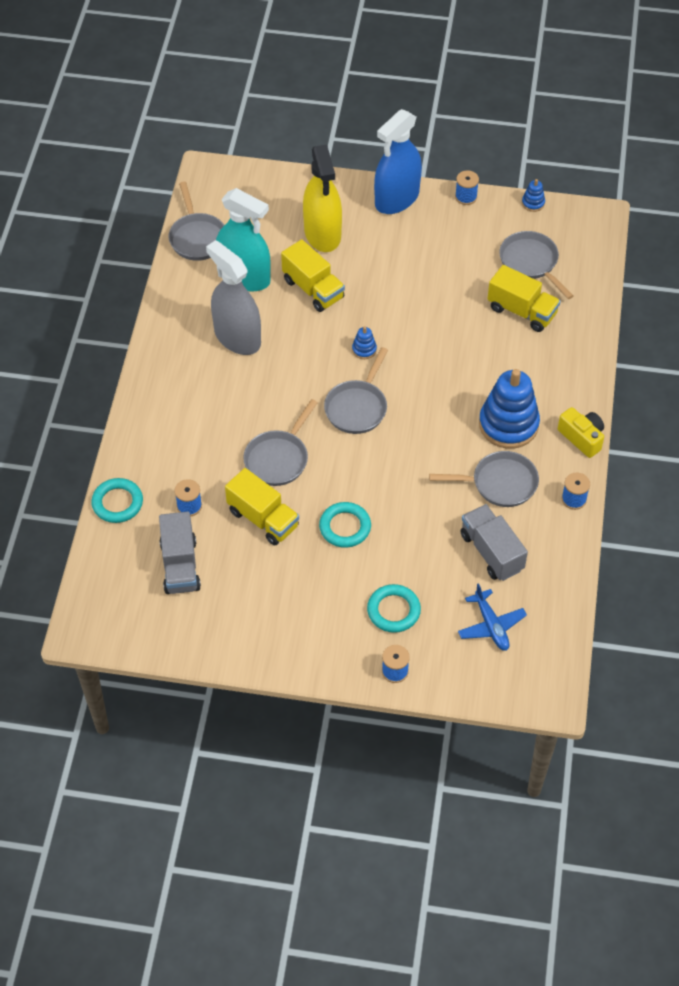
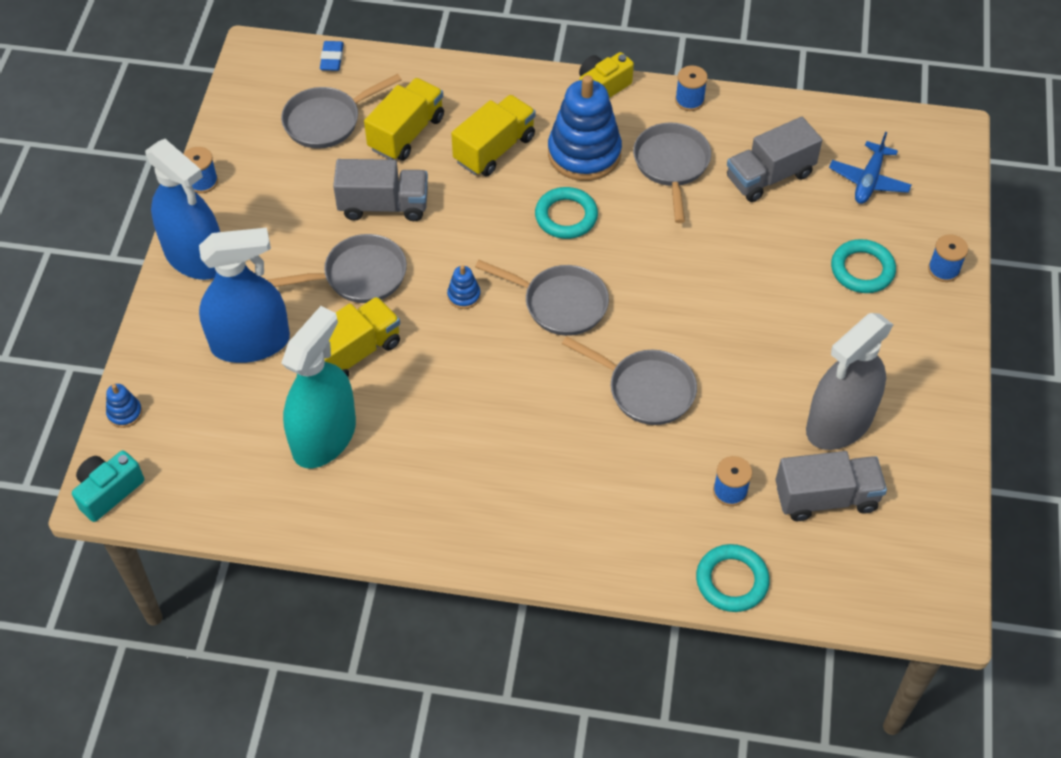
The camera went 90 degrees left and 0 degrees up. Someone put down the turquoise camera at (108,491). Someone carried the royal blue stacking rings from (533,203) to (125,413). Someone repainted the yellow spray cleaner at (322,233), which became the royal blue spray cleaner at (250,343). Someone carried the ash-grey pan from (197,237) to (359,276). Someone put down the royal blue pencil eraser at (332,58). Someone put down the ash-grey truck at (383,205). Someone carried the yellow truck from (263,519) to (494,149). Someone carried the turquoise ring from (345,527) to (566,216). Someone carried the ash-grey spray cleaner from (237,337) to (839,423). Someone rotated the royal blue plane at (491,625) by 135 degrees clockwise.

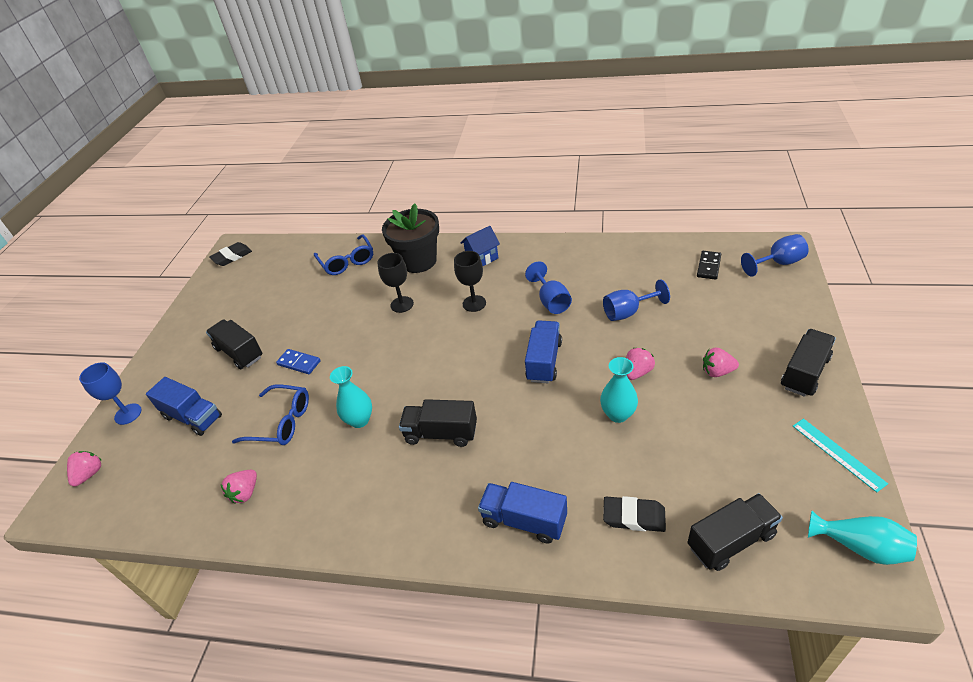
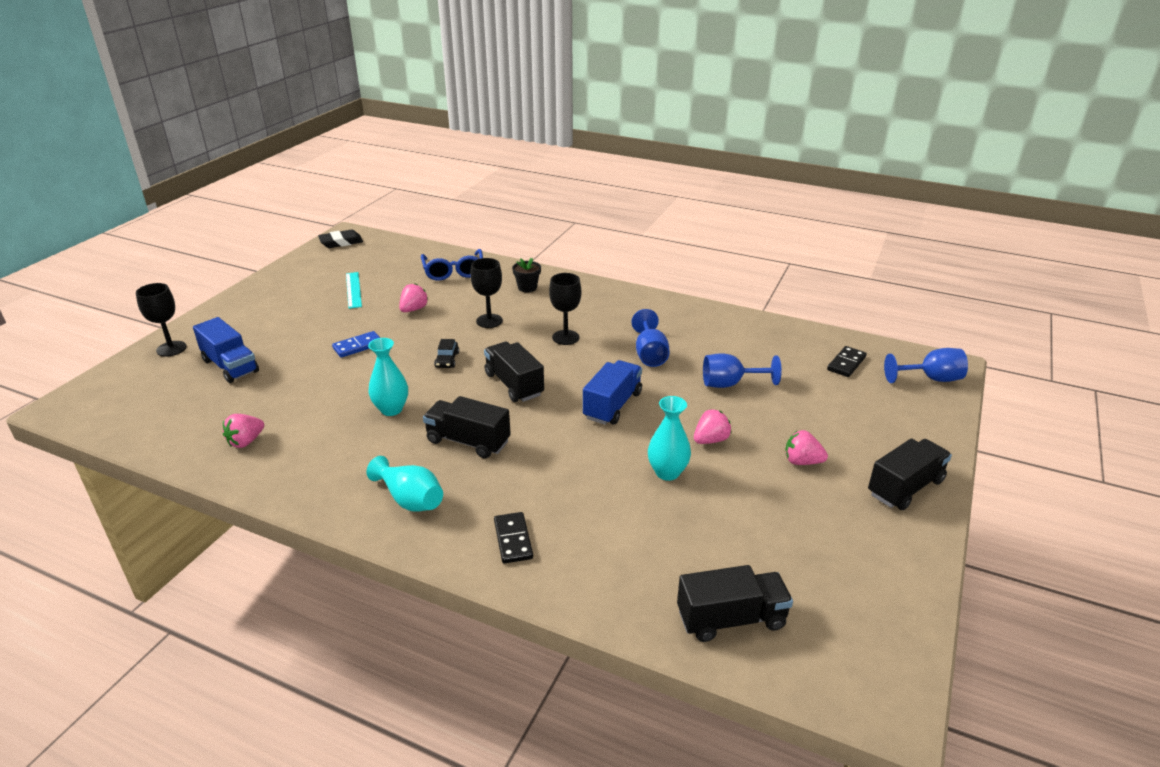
The camera went 10 degrees right and 10 degrees down. Someone repainted the royal blue goblet at (128,414), which became the black goblet at (171,349). Someone rotated the royal blue domino at (299,363) by 75 degrees counterclockwise. Someone carried the turquoise straightedge from (838,453) to (353,290). Someone carried the turquoise flower vase from (860,546) to (410,499). Someone carried the pink berry from (90,474) to (413,309). Someone put down the black automobile at (447,360). Someone carried the black truck from (239,353) to (514,384). Someone swapped the royal blue truck at (524,520) for the black domino at (513,539). Someone scaled the black flower pot at (418,261) by 0.46. Someone took away the royal blue glasses at (281,422). Someone took away the royal blue cottage at (482,258). Someone took away the black pencil eraser at (634,517).

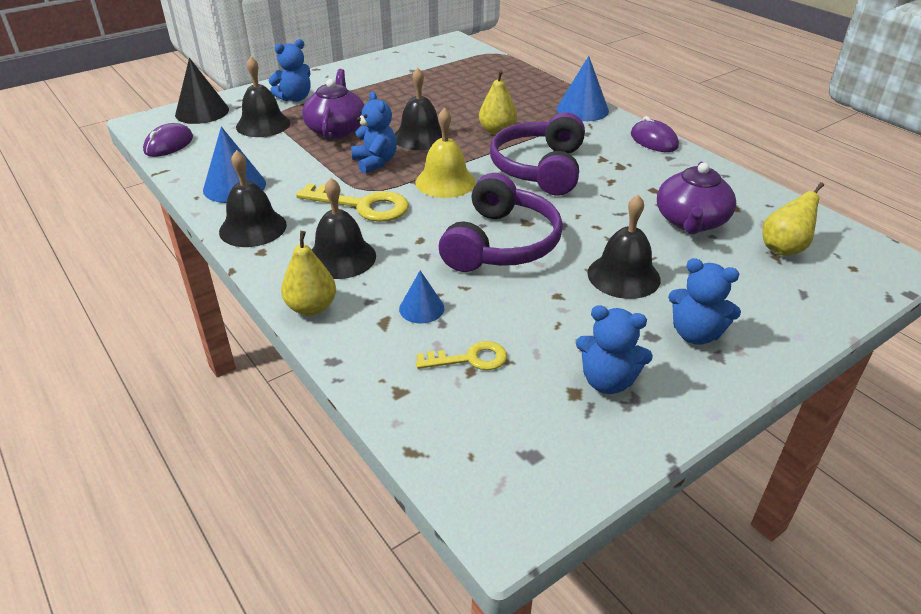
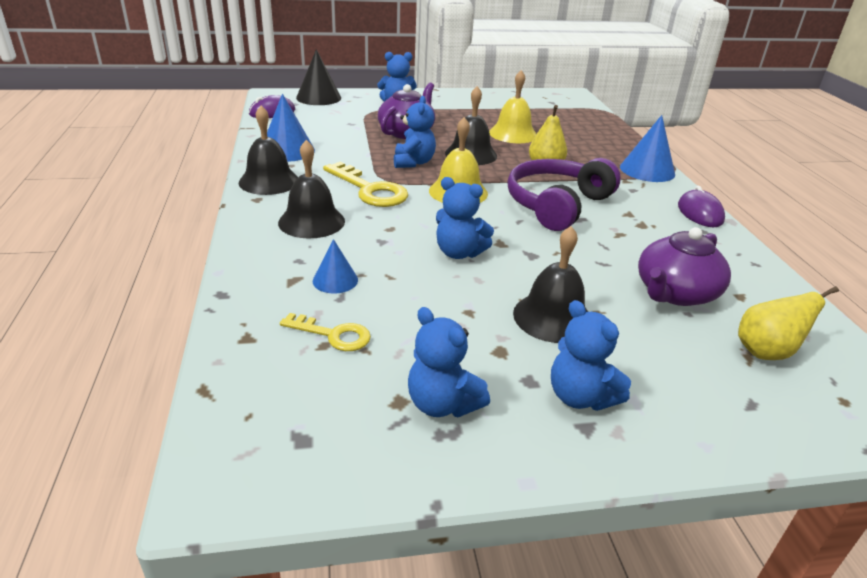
The camera went 25 degrees right and 5 degrees down. Someone swapped the royal purple headset at (501,243) for the royal blue teddy bear at (459,253). Someone put down the yellow bell at (513,134). Someone took away the black bell at (263,124). Someone took away the yellow toy pear at (311,307).

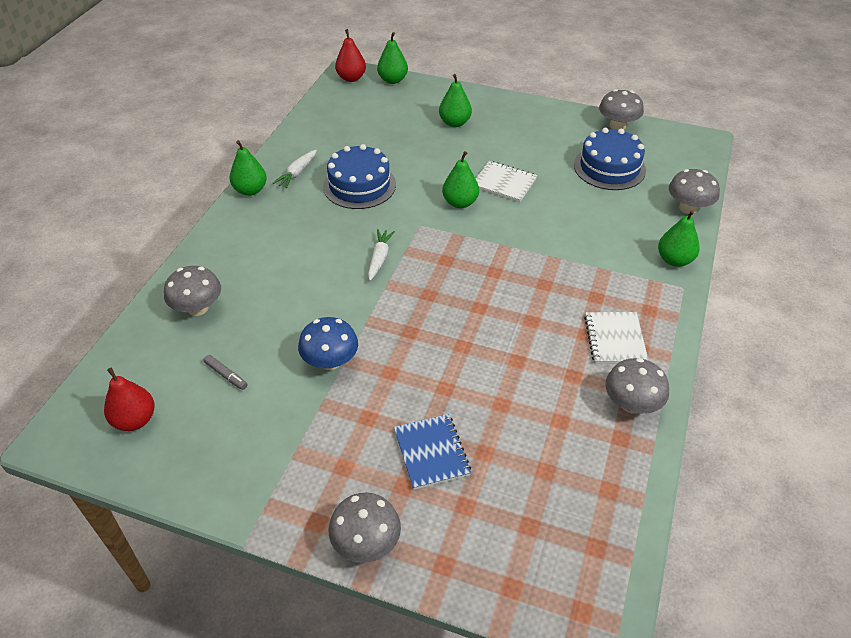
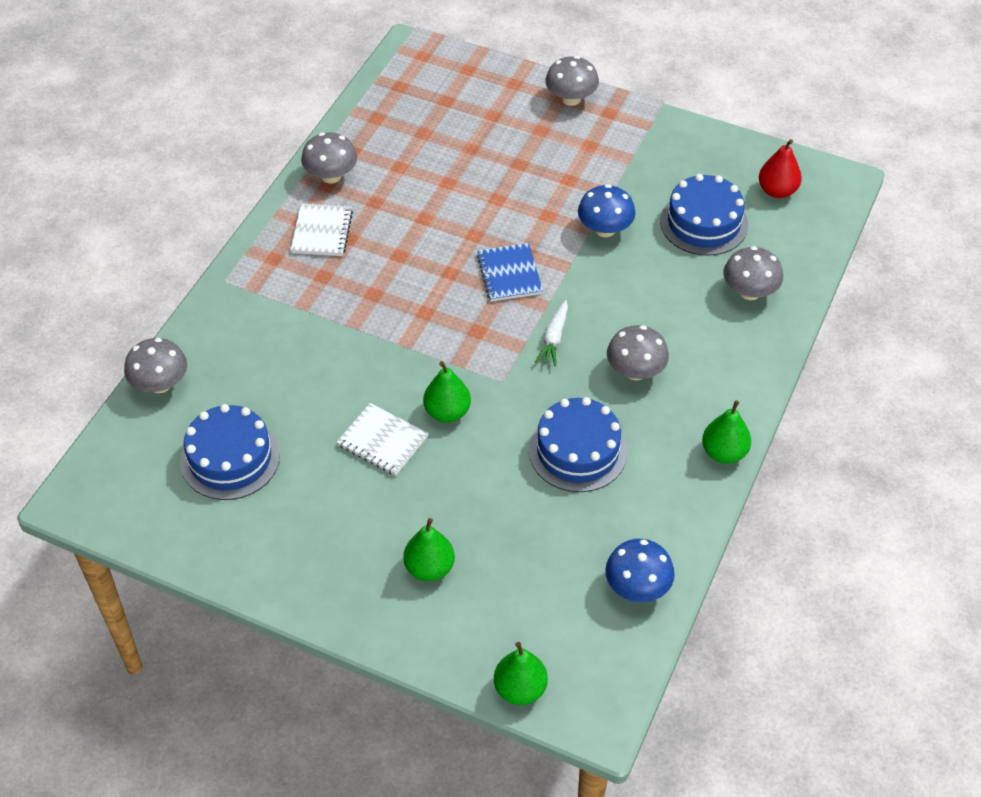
The camera went 175 degrees left and 5 degrees up. Someone carried the royal blue notepad from (431,452) to (509,274). Someone put down the royal blue mushroom at (637,587). Someone carried the ash-grey mushroom from (617,125) to (635,371). Someone swapped the ash-grey marker pen at (226,375) for the royal blue gateau at (704,223). Someone took away the snow-white root vegetable at (297,173). Someone took away the red toy pear at (351,78). Someone took away the leaf-green toy pear at (674,260).

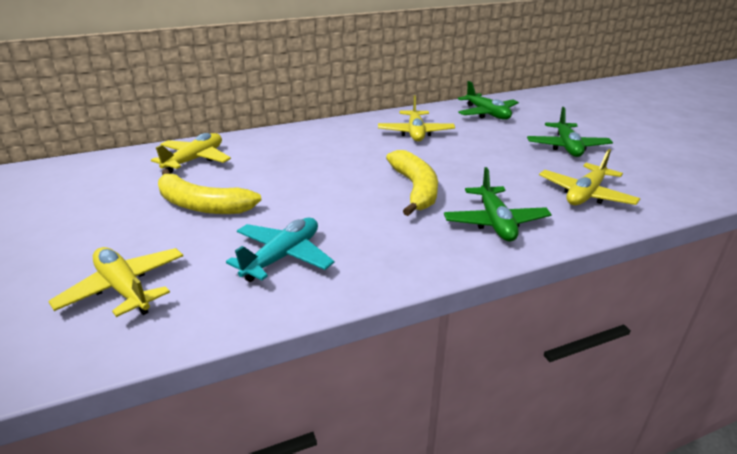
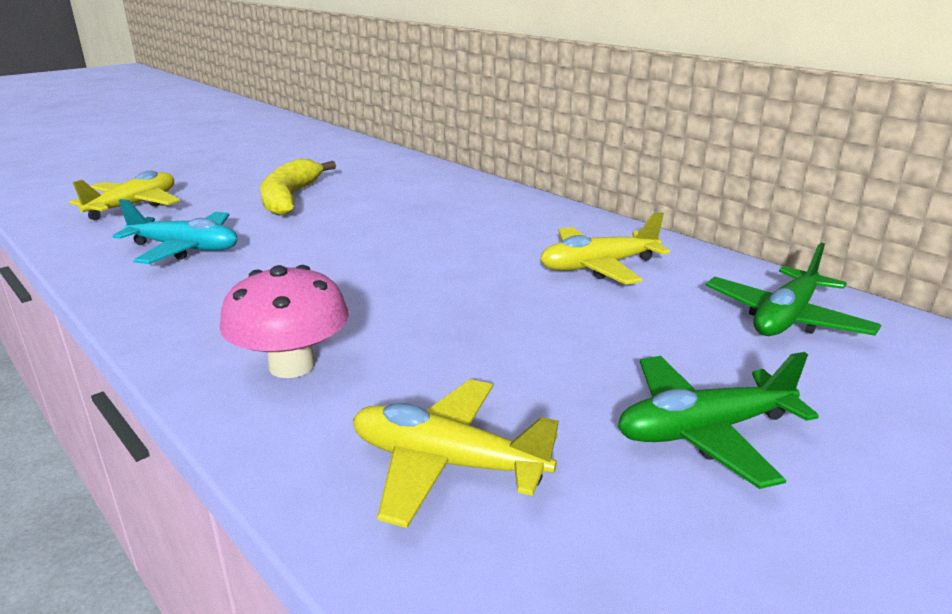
The camera went 70 degrees right and 5 degrees down. Someone swapped the leaf-green plane at (495,222) for the pink mushroom at (292,365). Someone took away the yellow plane at (195,160). Someone took away the yellow toy banana at (415,189).

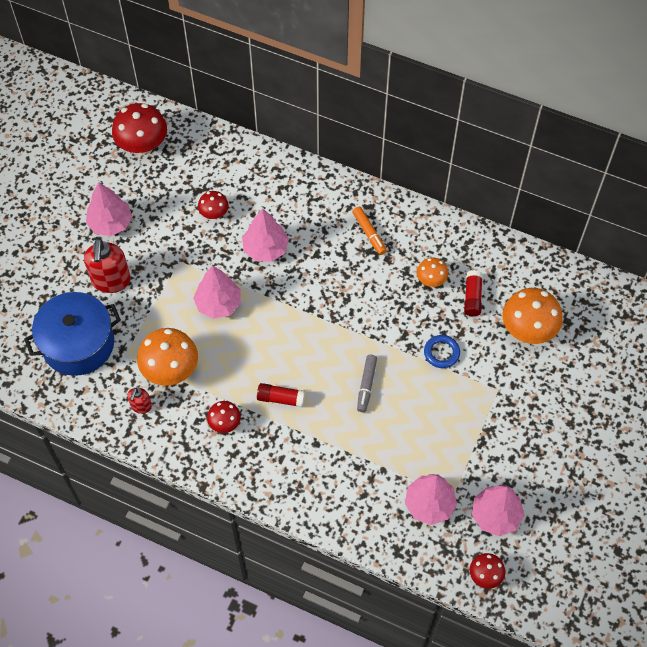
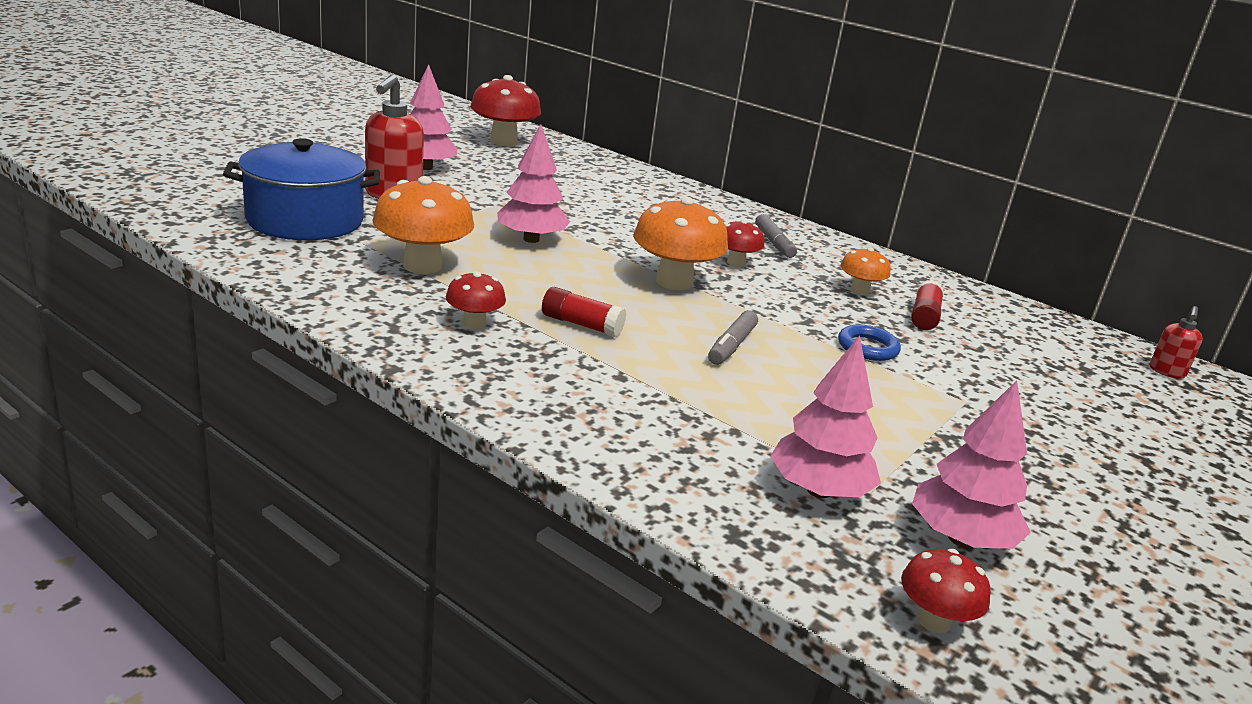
The camera went 10 degrees right and 35 degrees down. Someone carried the orange mushroom from (528,329) to (674,282). Someone carried the red mushroom from (214,213) to (736,263). Someone repainted the orange marker pen at (369,233), which became the ash-grey marker pen at (774,243). Someone carried the red soap dispenser from (141,406) to (1167,372). Someone took away the pink fir tree at (265,249).

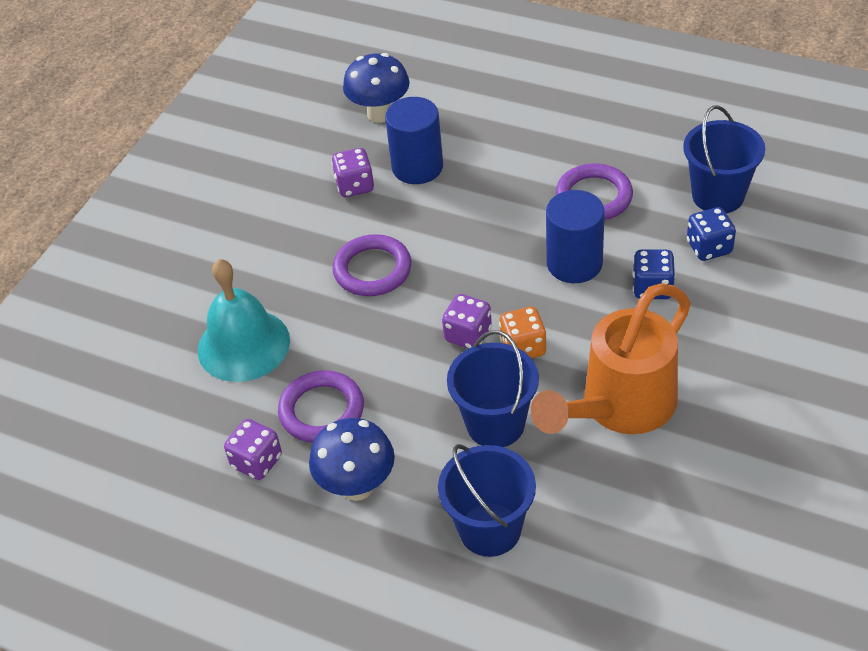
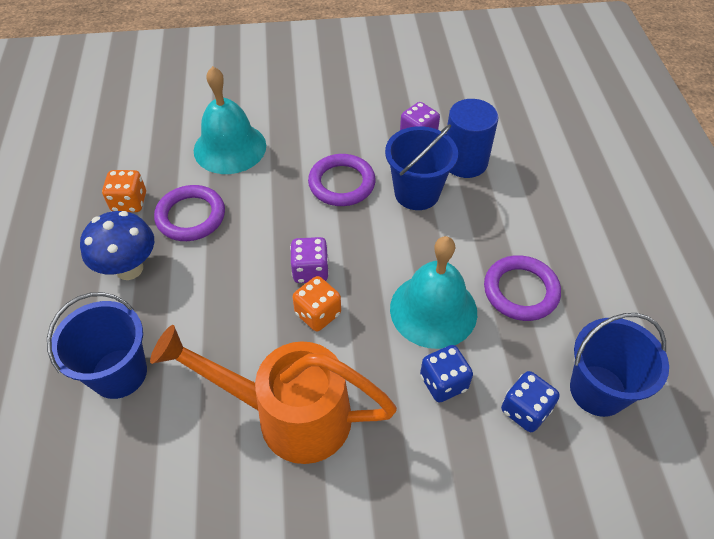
The camera went 55 degrees right and 5 degrees up. Someone repainted the royal purple game die at (257,462), which became the orange game die at (129,202). Someone carried the royal blue pail from (495,424) to (417,193). Someone swapped the royal blue solid cylinder at (574,263) for the turquoise bell at (433,310). Someone took away the royal blue mushroom at (380,114).

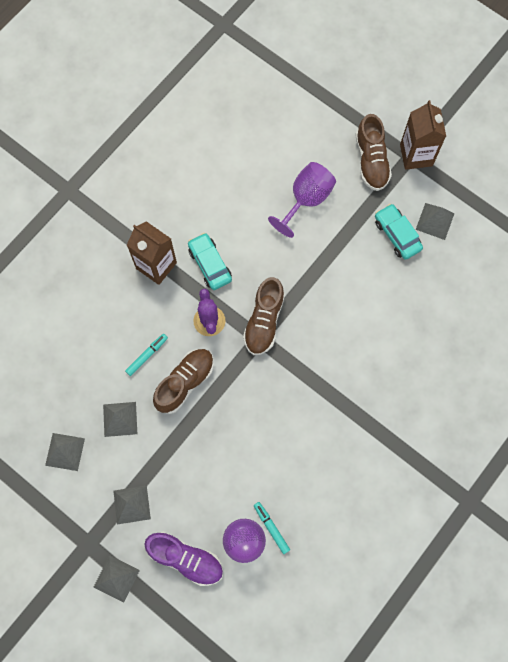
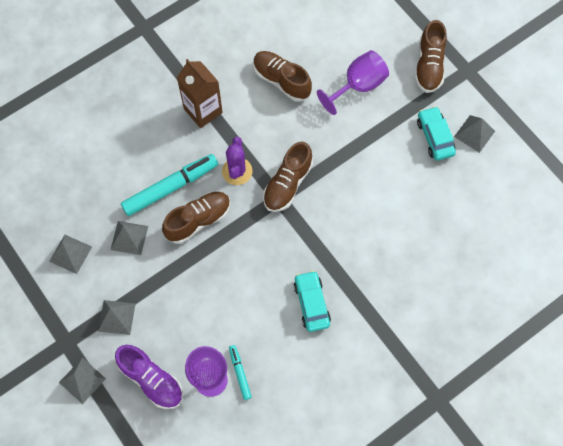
The camera went 15 degrees right and 5 degrees down. Someone scaled the turquoise marker pen at (147,355) by 2.03. Someone put down the russet lace-up shoe at (281,80). Someone carried the turquoise automobile from (210,264) to (311,303). Someone took away the russet juice carton at (416,155).

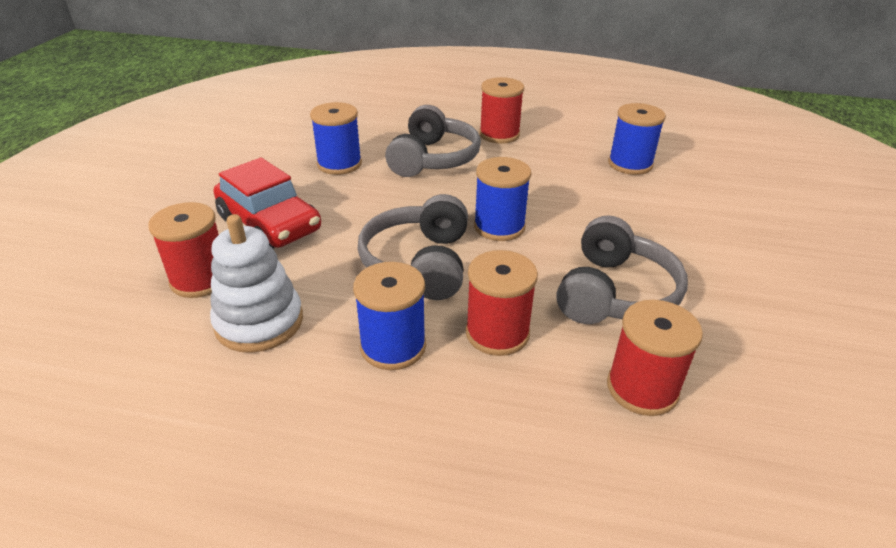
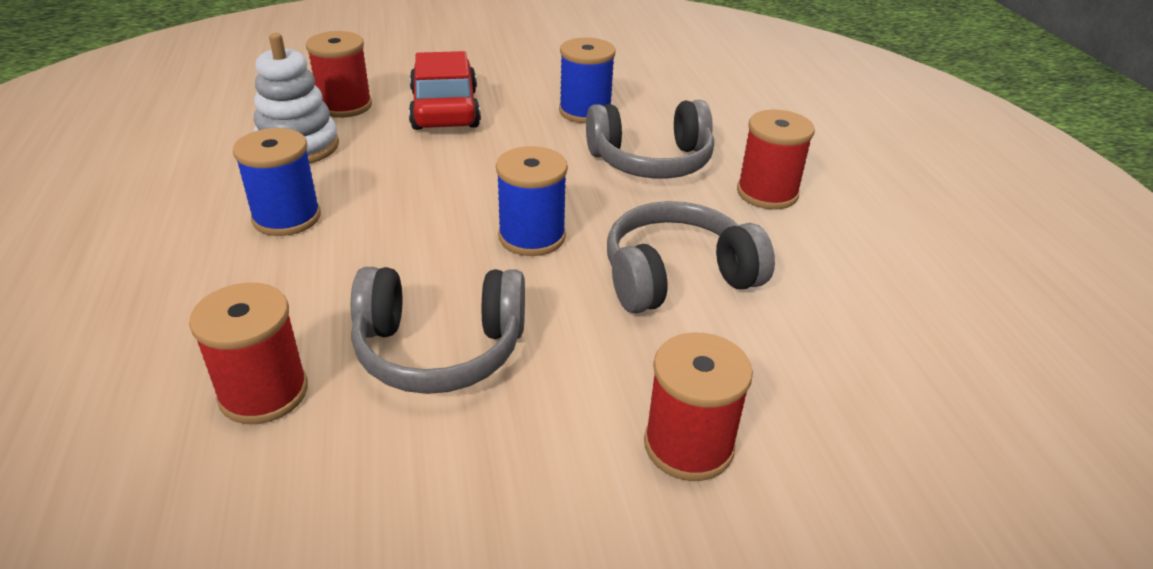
The camera went 65 degrees right and 0 degrees up. Someone rotated the red automobile at (269,224) by 150 degrees clockwise. Someone carried the ash-grey headset from (419,263) to (677,277). Someone carried the red reel of thread from (497,333) to (688,445). Someone took away the royal blue reel of thread at (630,164).

